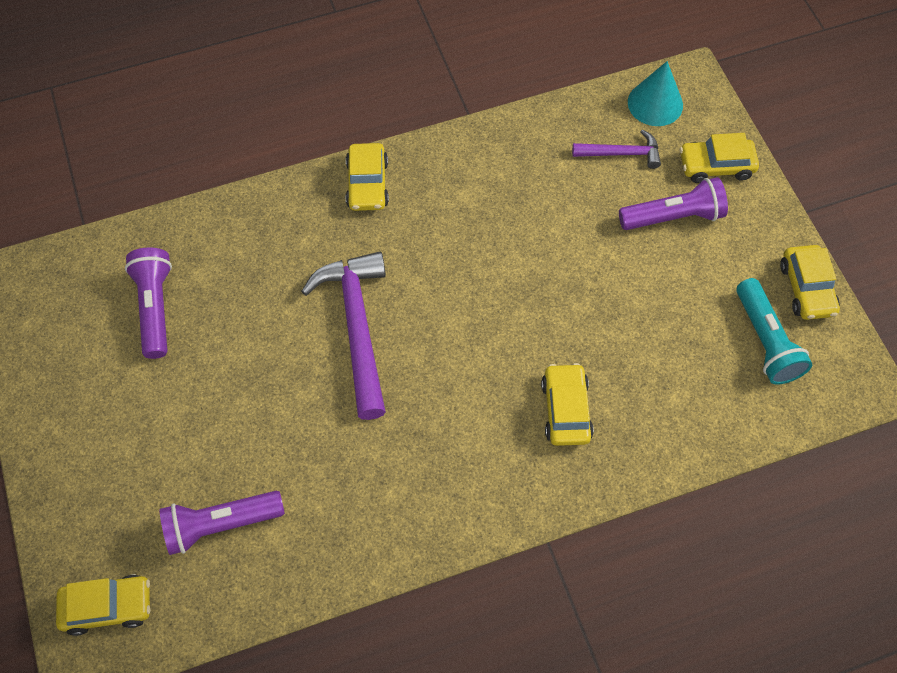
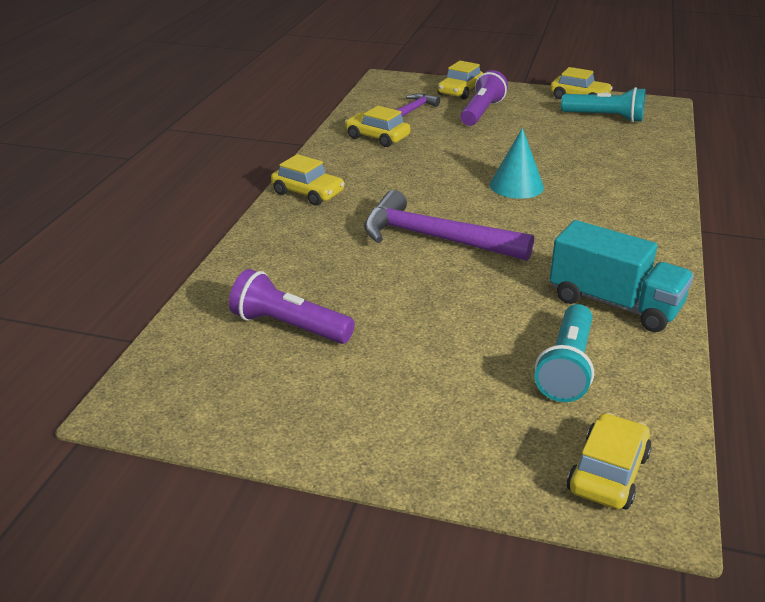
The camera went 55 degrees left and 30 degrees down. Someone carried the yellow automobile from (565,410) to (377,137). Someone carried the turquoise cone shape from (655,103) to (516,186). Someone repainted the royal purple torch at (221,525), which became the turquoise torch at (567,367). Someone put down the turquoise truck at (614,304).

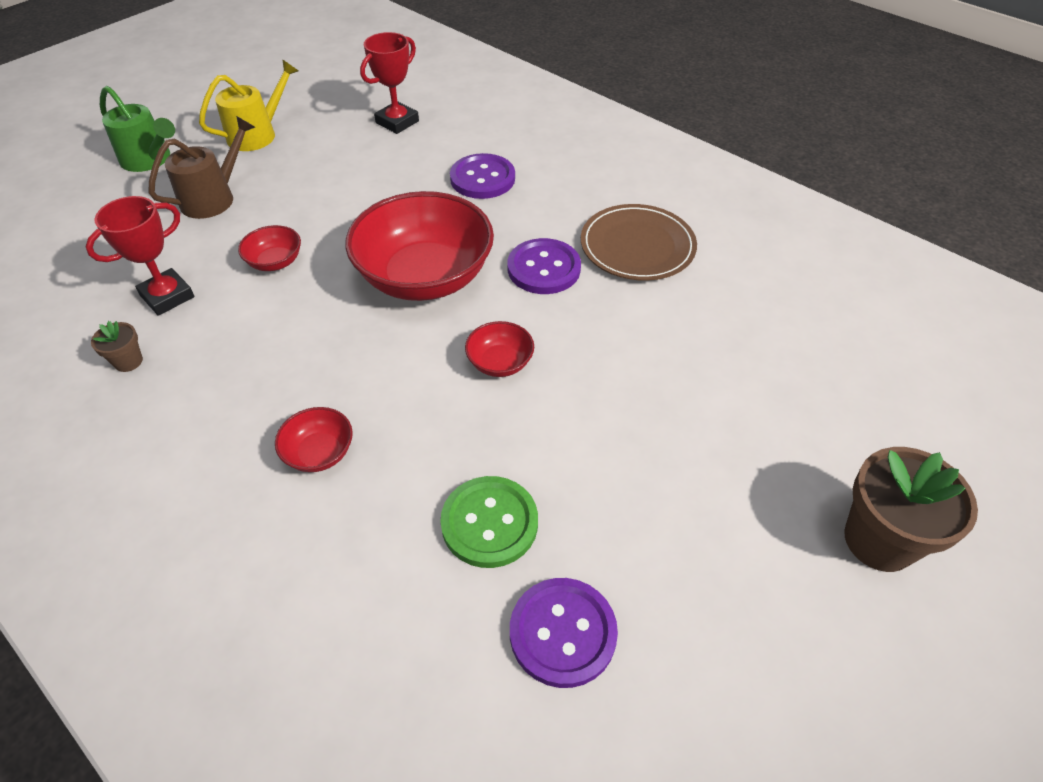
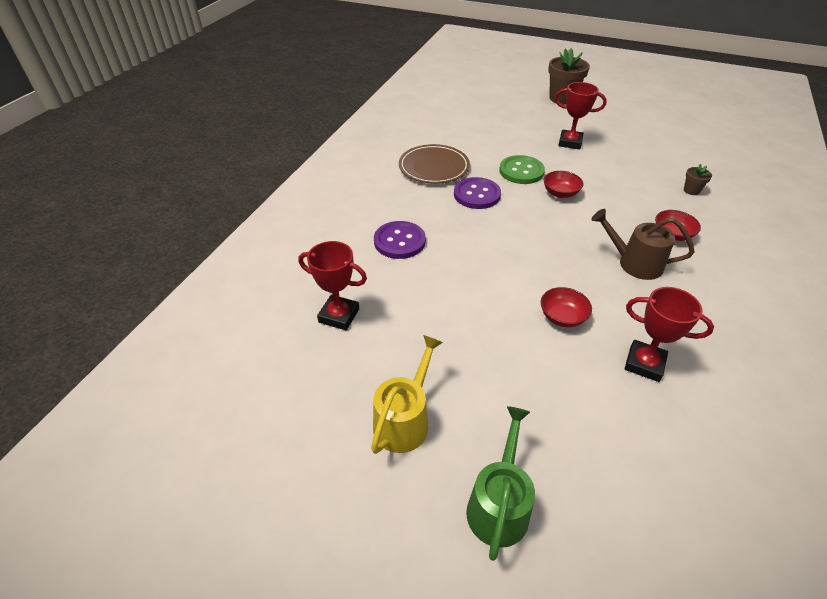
The camera went 110 degrees left and 5 degrees down. Someone rotated the yellow watering pot at (257,134) by 90 degrees clockwise. Someone carried the leaf-green button from (489,523) to (521,171). Someone put down the red prize cup at (570,142). Someone carried the russet watering pot from (213,198) to (634,263). Someone carried the russet flower pot from (128,361) to (691,190). Someone took away the red serving bowl at (425,277). Someone took away the royal purple button at (562,633).

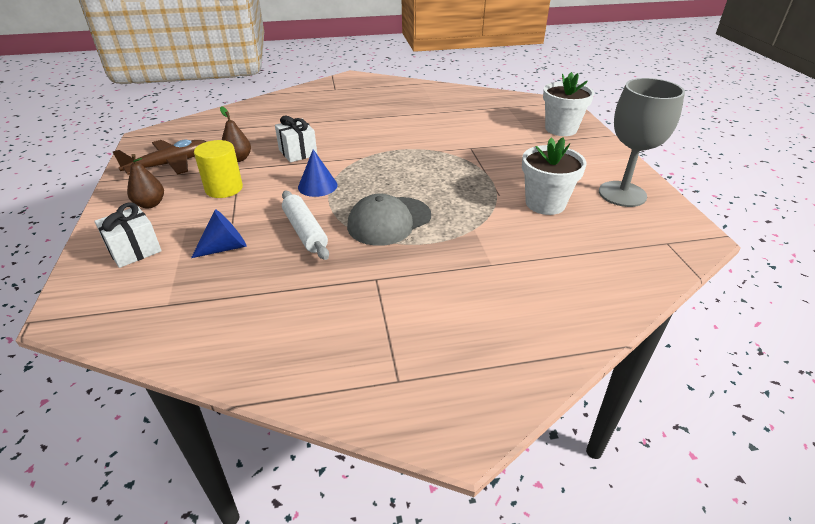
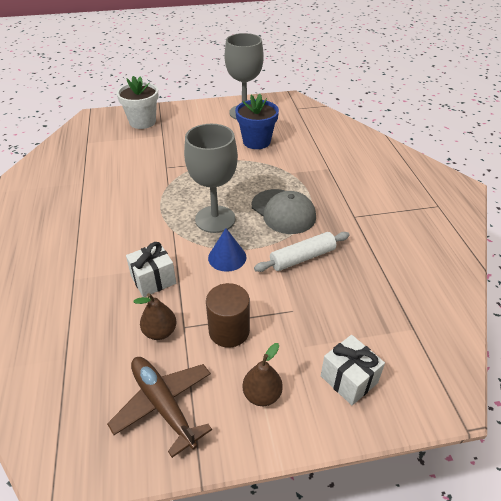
The camera went 90 degrees left and 5 degrees up. Someone put down the ash-grey goblet at (215,219). Someone repainted the yellow solid cylinder at (224,188), which became the russet solid cylinder at (229,331). Someone repainted the snow-white flower pot at (545,203), which became the royal blue flower pot at (256,141). Someone took away the royal blue cone shape at (225,247).

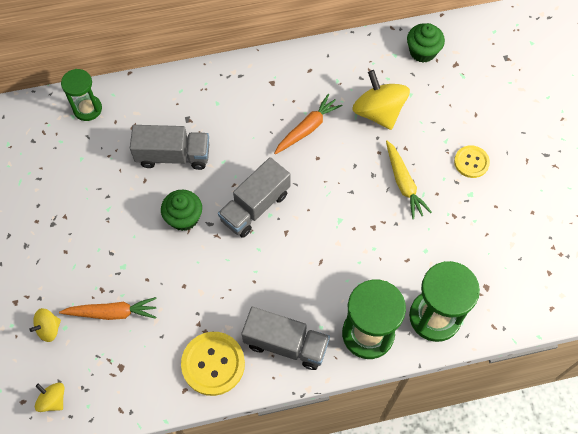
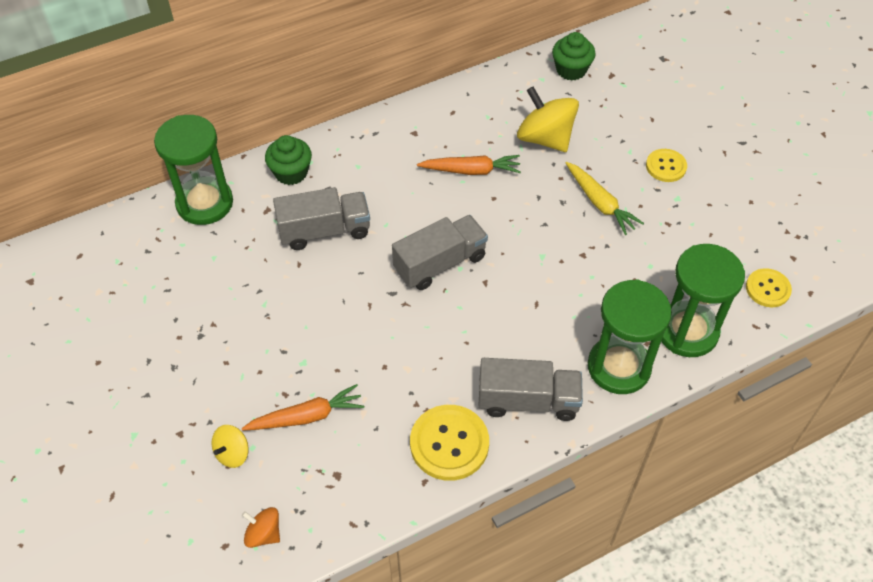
The camera went 15 degrees left and 10 degrees down. Someone scaled the leaf-green sand timer at (87,109) by 1.61. Someone repainted the yellow spinning top at (53,400), which became the orange spinning top at (264,534). Someone carried the leaf-green fairy cake from (184,218) to (291,173). Someone rotated the ash-grey truck at (255,207) by 150 degrees counterclockwise. Someone rotated the orange root vegetable at (307,128) by 60 degrees clockwise. Someone put down the yellow button at (768,289).

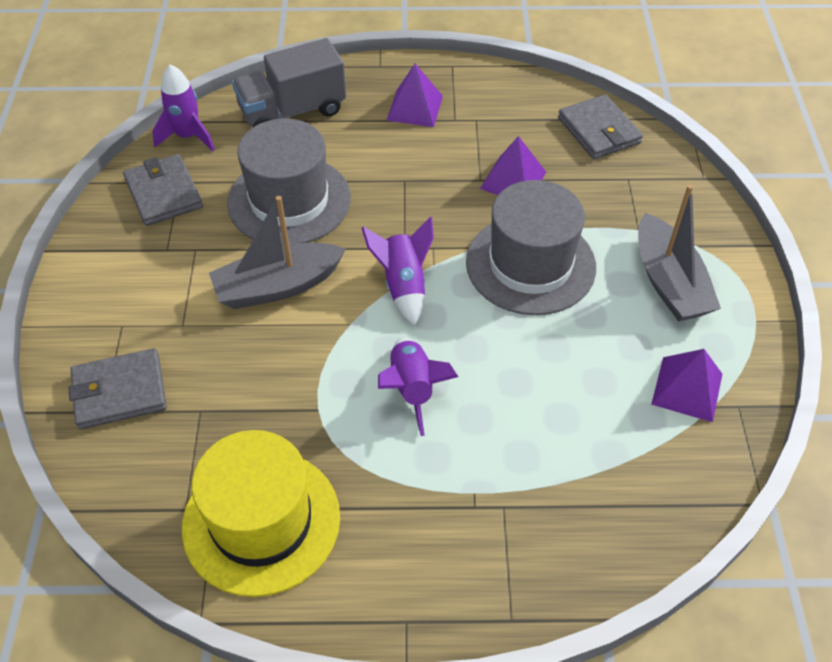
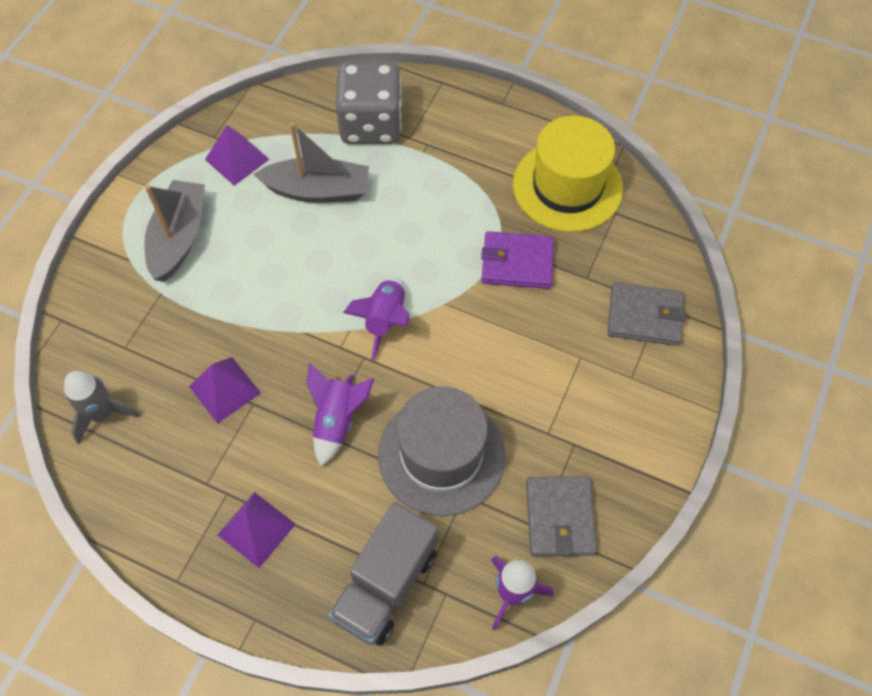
The camera went 155 degrees left and 10 degrees up. Someone swapped the ash-grey billfold at (598,131) for the ash-grey toy rocket at (102,414). Someone carried the ash-grey toy boat from (277,286) to (318,190). Someone carried the royal purple toy rocket from (412,389) to (337,420). Someone rotated the ash-grey truck at (292,111) by 120 degrees clockwise. Someone put down the ash-grey game die at (371,124). Someone put down the royal purple billfold at (517,262). Someone took away the ash-grey tall hat at (530,264).

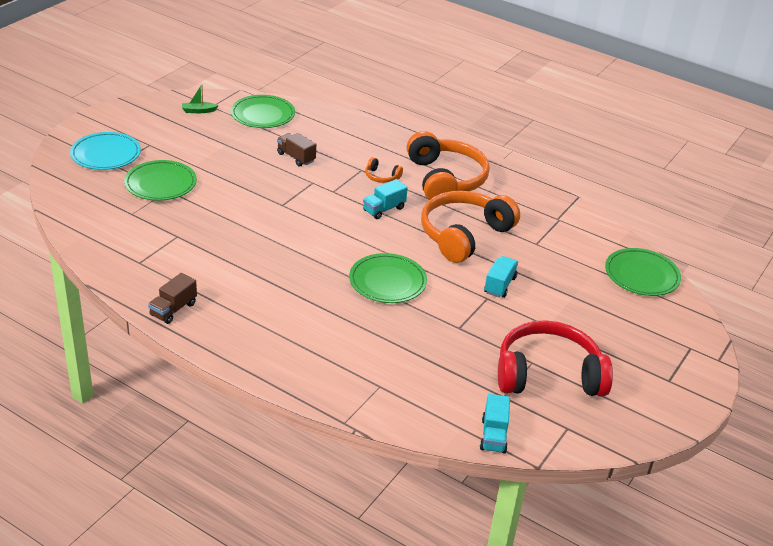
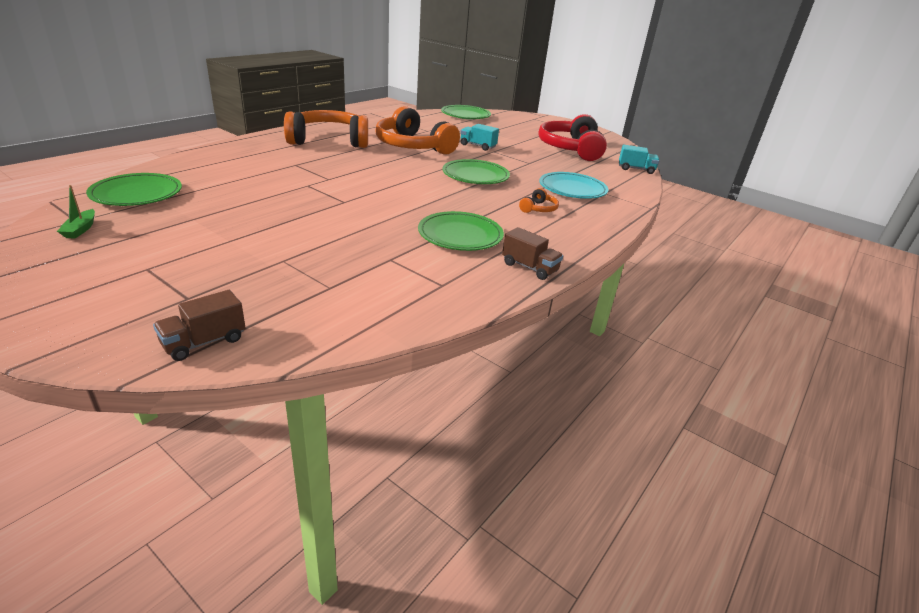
The camera went 85 degrees left and 5 degrees down. Someone carried the russet truck from (296,157) to (204,342). Someone carried the leaf-green flat dish from (160,184) to (460,235). Someone carried the orange headset from (381,177) to (538,209). Someone carried the turquoise flat dish from (106,154) to (572,189). Someone took away the turquoise truck at (384,209).

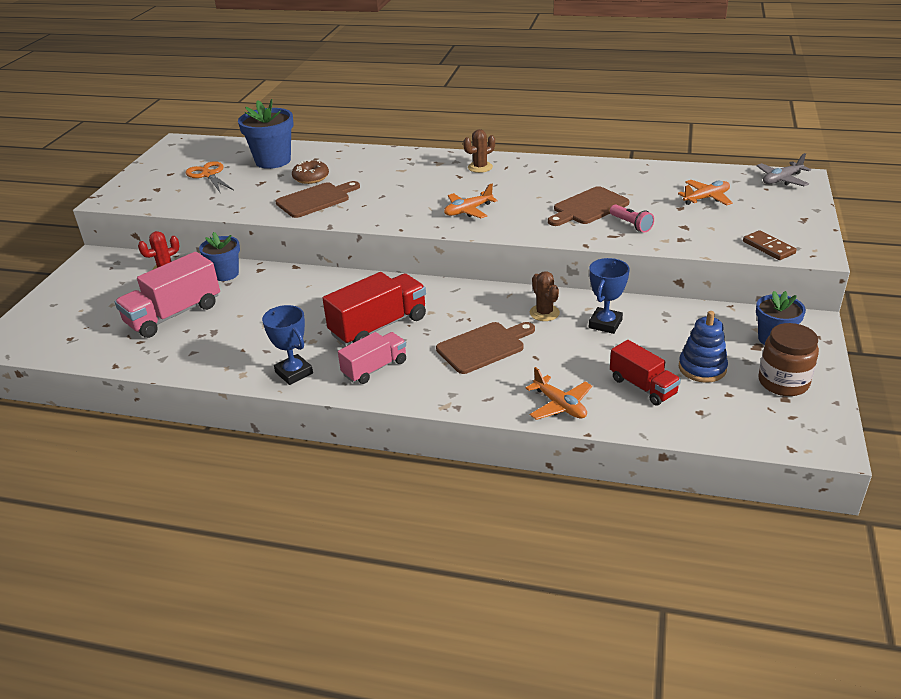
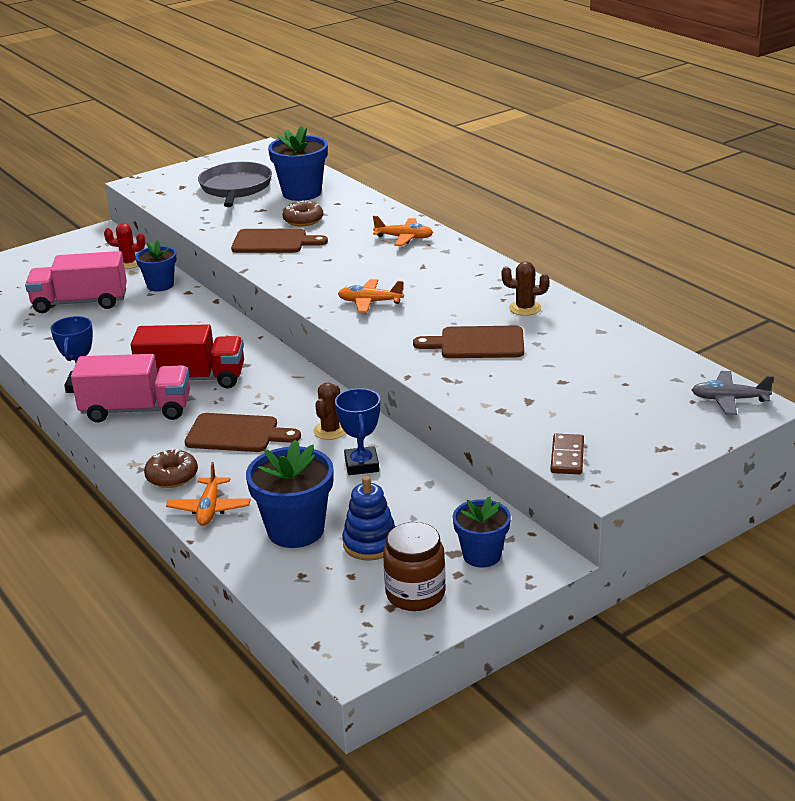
The camera went 40 degrees right and 5 degrees down. Someone scaled the pink truck at (375,368) by 1.58. Someone put down the russet donut at (172,476). Someone swapped the orange scissors at (208,175) for the ash-grey pan at (235,188). Someone swapped the red truck at (642,386) for the royal blue flower pot at (295,530). Someone rotated the royal blue prize cup at (605,324) by 75 degrees counterclockwise. Someone carried the orange plane from (706,198) to (404,238). Someone carried the russet prickly plant from (480,167) to (525,308). Someone took away the pink torch at (631,224).

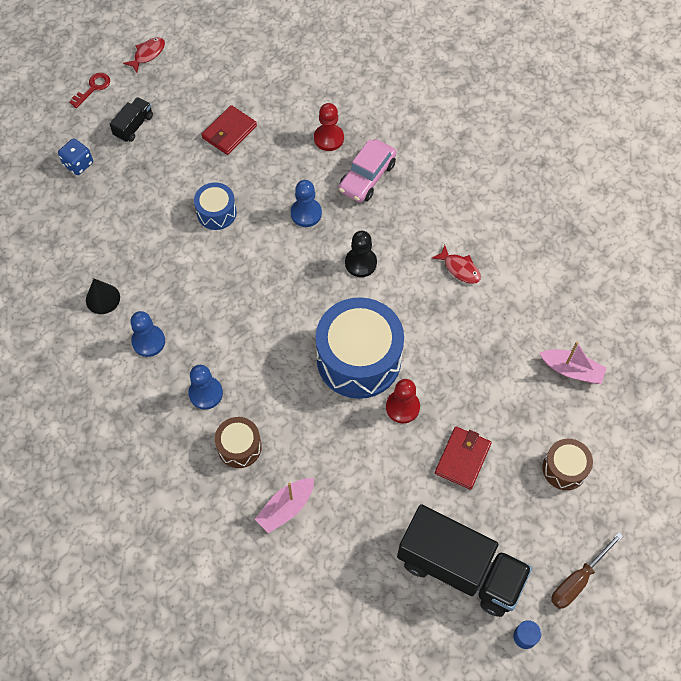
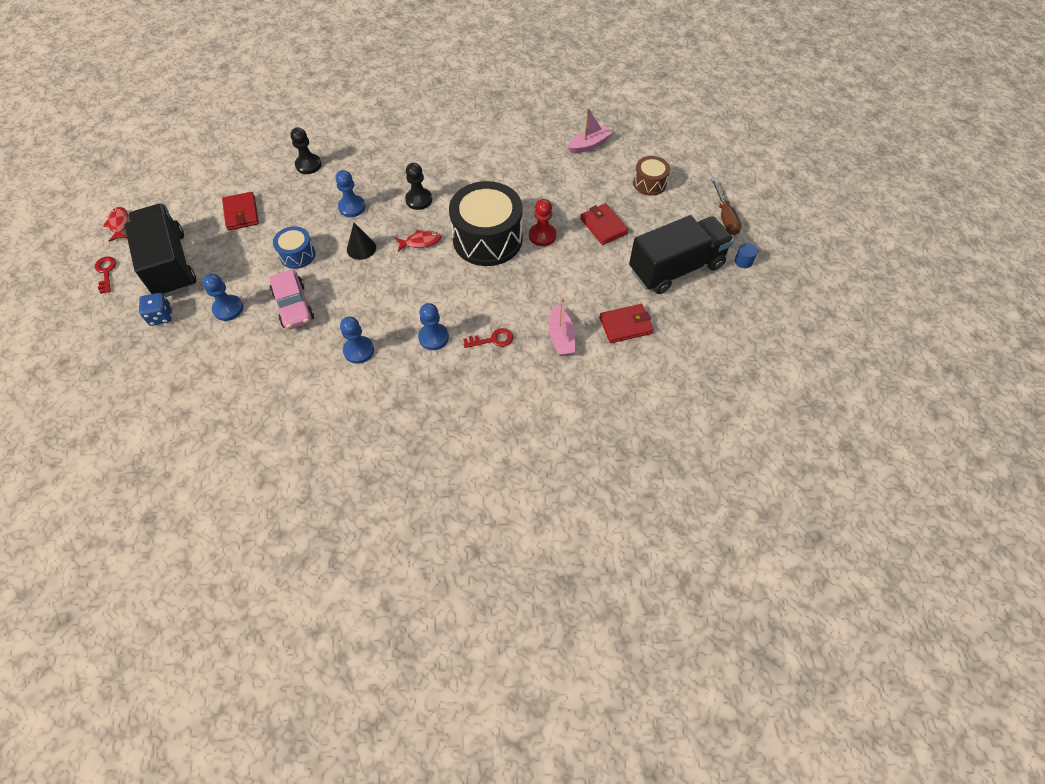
The camera went 55 degrees left and 5 degrees down. Someone scaled the black truck at (133,126) by 2.23. Someone put down the royal blue chess pawn at (228,309). Someone carried the pink automobile from (367,177) to (293,306). Someone repainted the red chess pawn at (329,138), which became the black chess pawn at (308,165). Someone carried the black cone shape from (102,298) to (361,248). Someone carried the red fish from (459,268) to (420,242). Someone repainted the royal blue snare drum at (359,359), which became the black snare drum at (487,239). Someone swapped the russet snare drum at (239,447) for the red door key at (492,339). Someone put down the red billfold at (625,325).

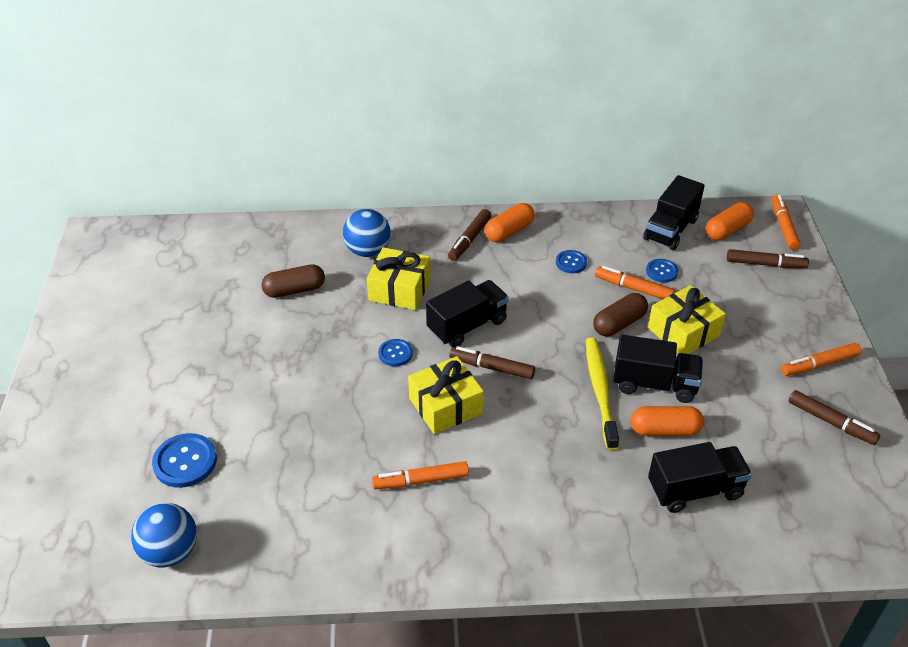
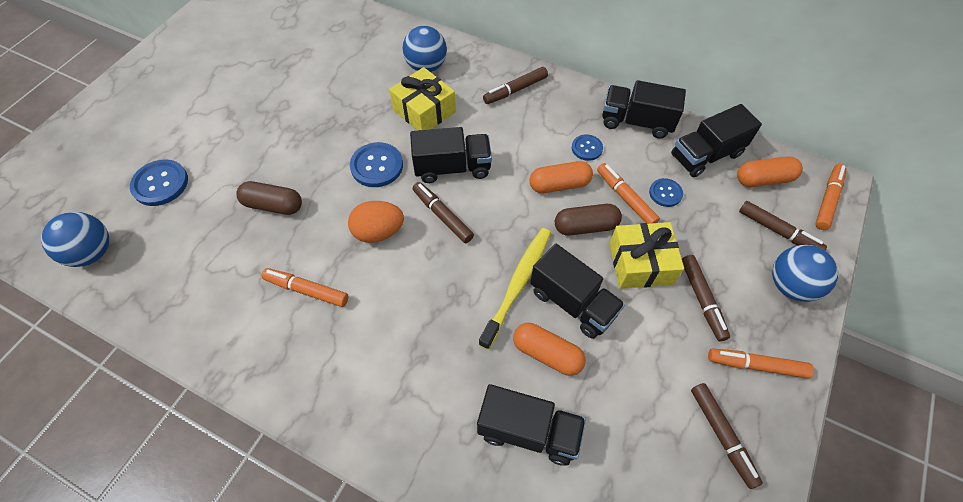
The camera went 30 degrees right and 15 degrees up. Someone carried the russet capsule from (294,290) to (273,205). Someone swapped the yellow wrapped gift at (445,406) for the orange egg at (378,232). Someone scaled the royal blue button at (395,353) by 1.66. Someone carried the orange capsule from (509,231) to (559,185). Someone put down the black truck at (636,122). Someone put down the russet marker pen at (702,300). Someone put down the royal blue play ball at (790,285).

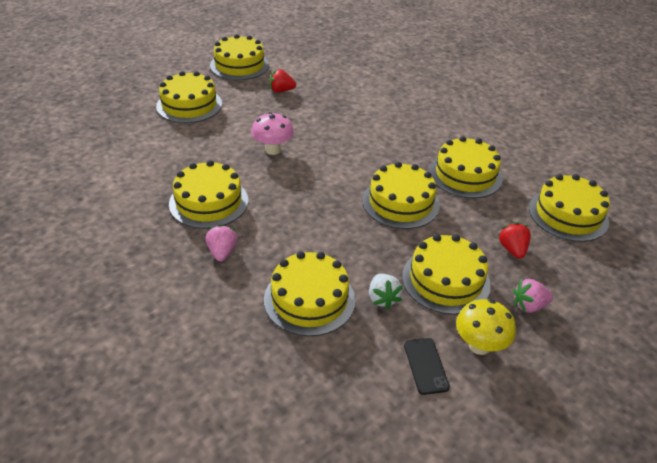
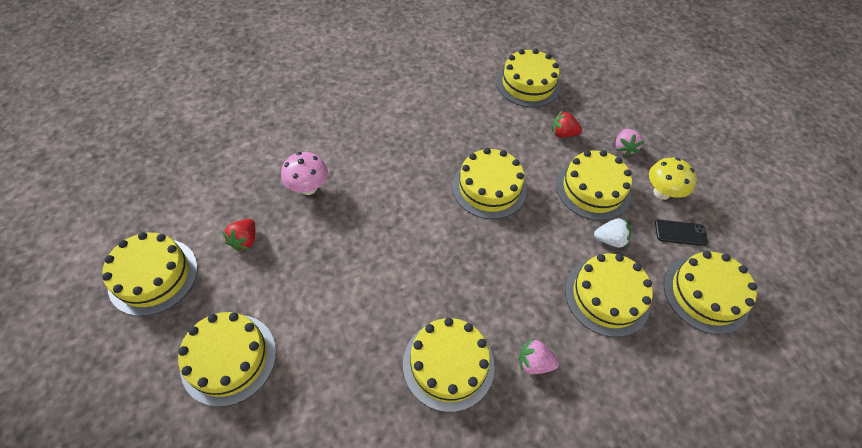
The camera went 75 degrees left and 15 degrees up. Someone carried the pink mushroom from (273,150) to (308,188). Someone carried the yellow gateau from (465,175) to (705,294).

